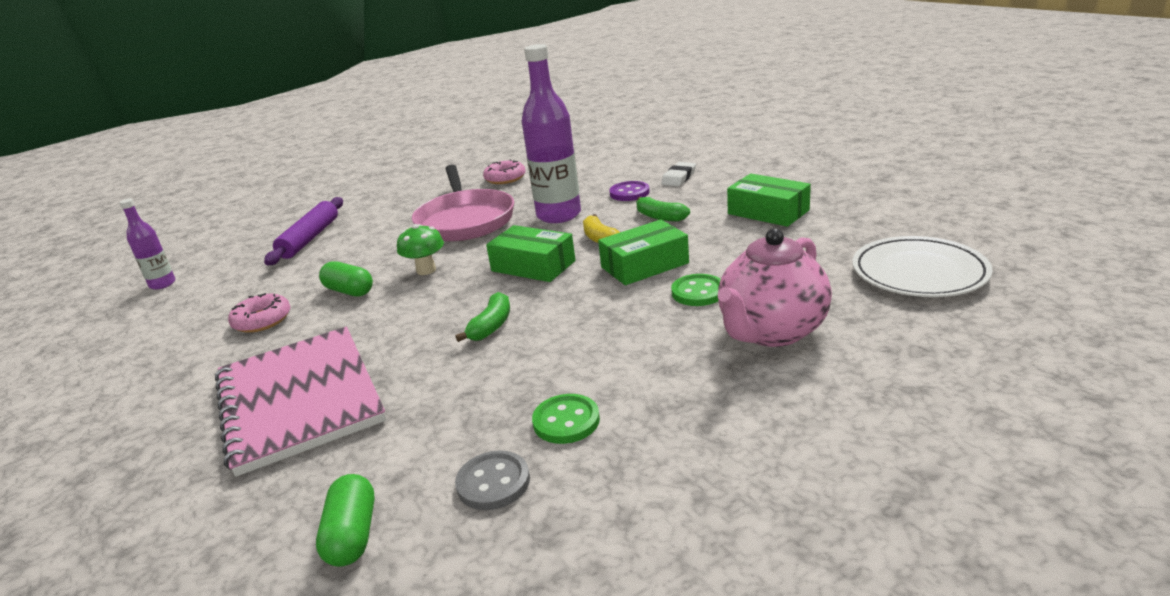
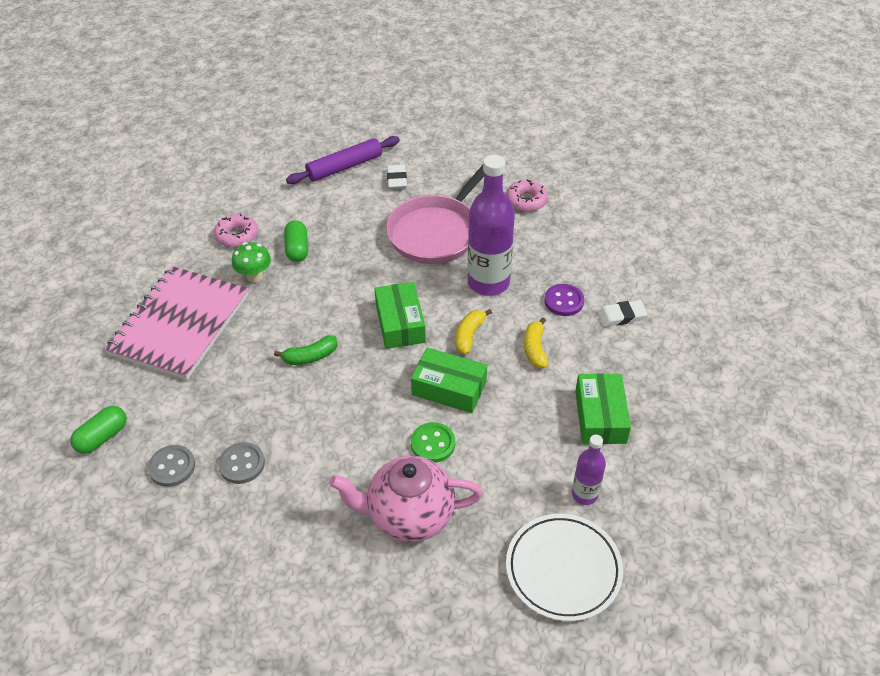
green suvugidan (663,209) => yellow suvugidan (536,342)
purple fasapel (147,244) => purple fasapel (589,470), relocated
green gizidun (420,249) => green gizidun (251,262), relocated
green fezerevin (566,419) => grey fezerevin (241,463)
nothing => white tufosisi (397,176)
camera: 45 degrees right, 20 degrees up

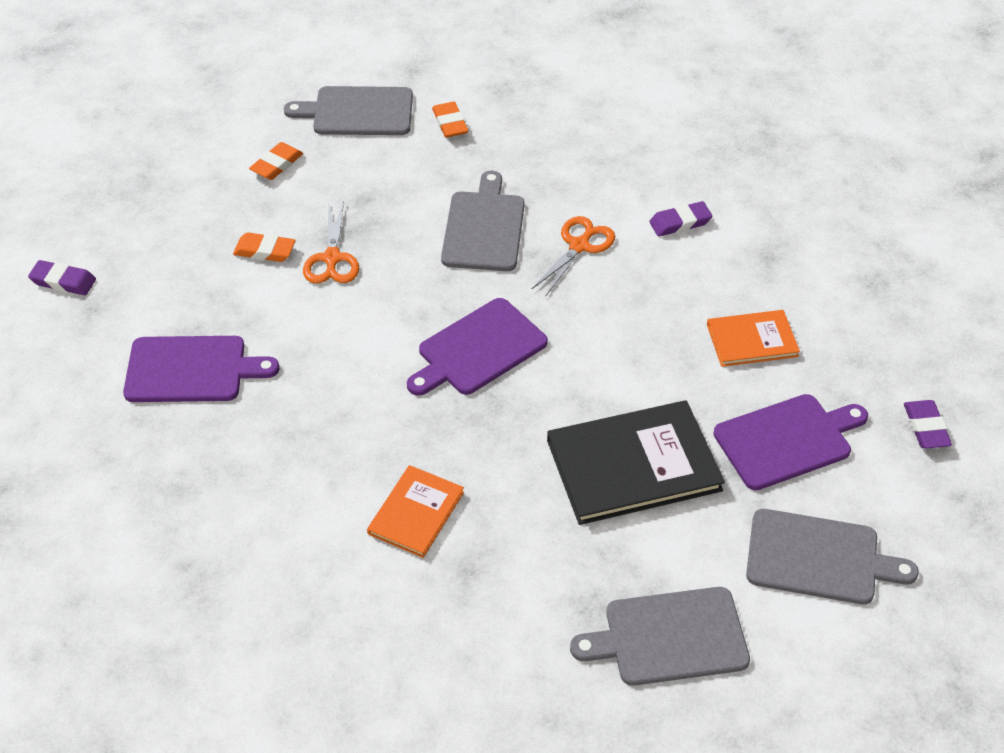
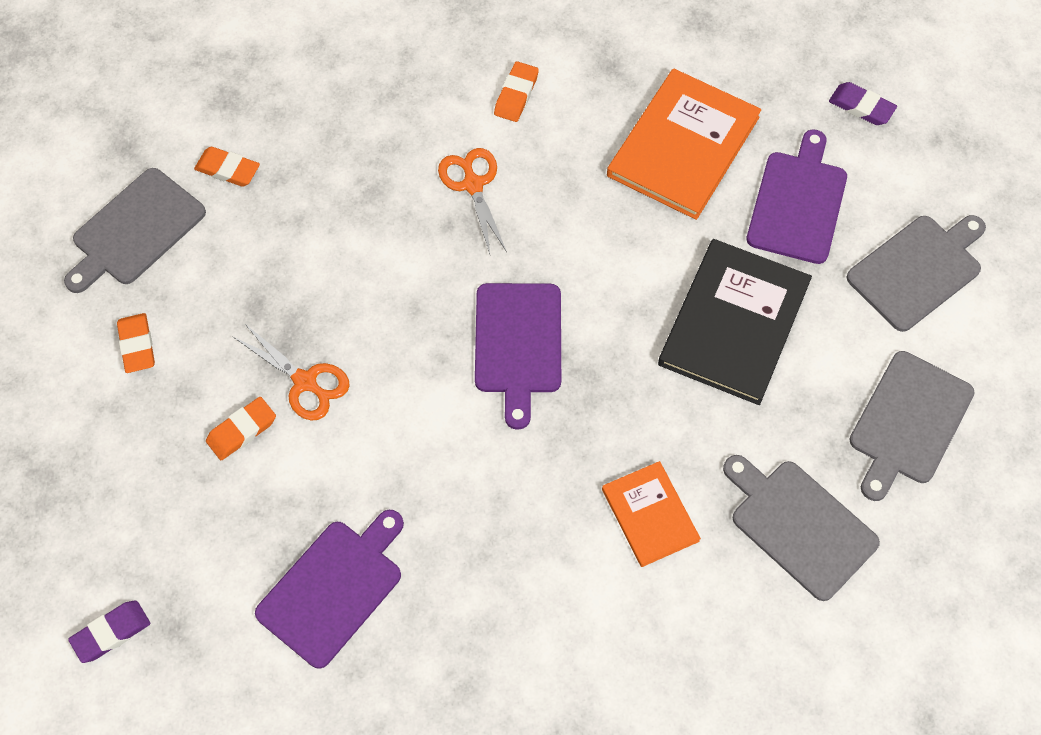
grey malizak (483,221) => grey malizak (801,528), relocated
purple tufosisi (680,219) => orange tufosisi (516,91)
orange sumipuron (753,338) => orange sumipuron (684,144), x1.75
camera: 50 degrees left, 15 degrees up

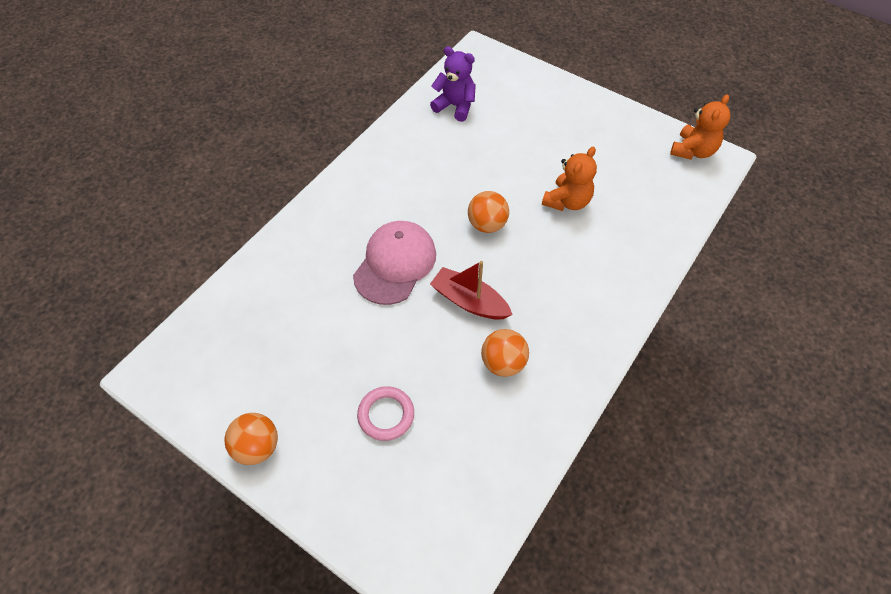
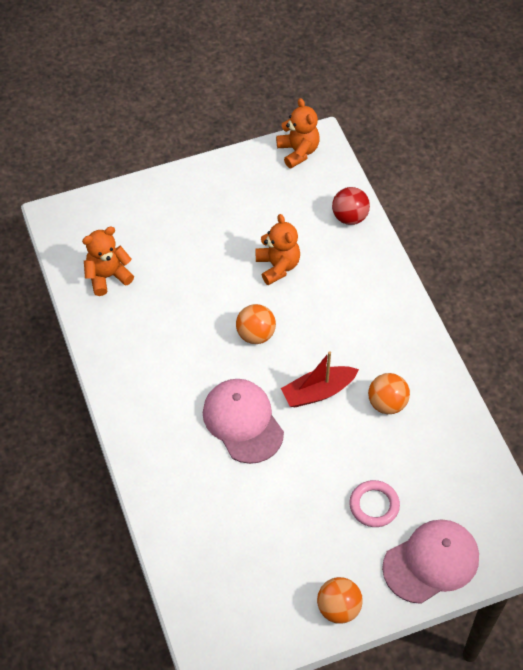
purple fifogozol (453,84) => orange fifogozol (108,261)
nothing => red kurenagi (351,206)
nothing => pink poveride (430,562)
camera: 55 degrees left, 0 degrees up

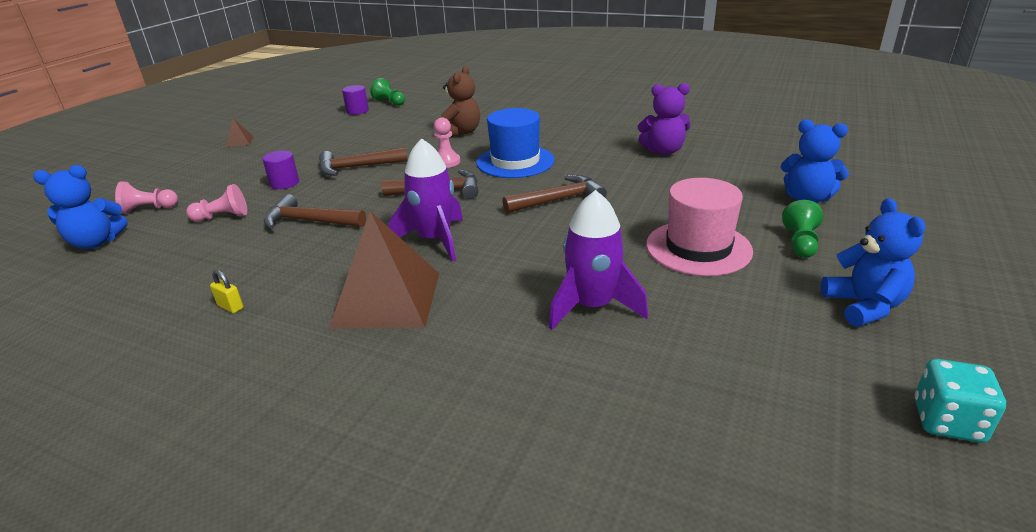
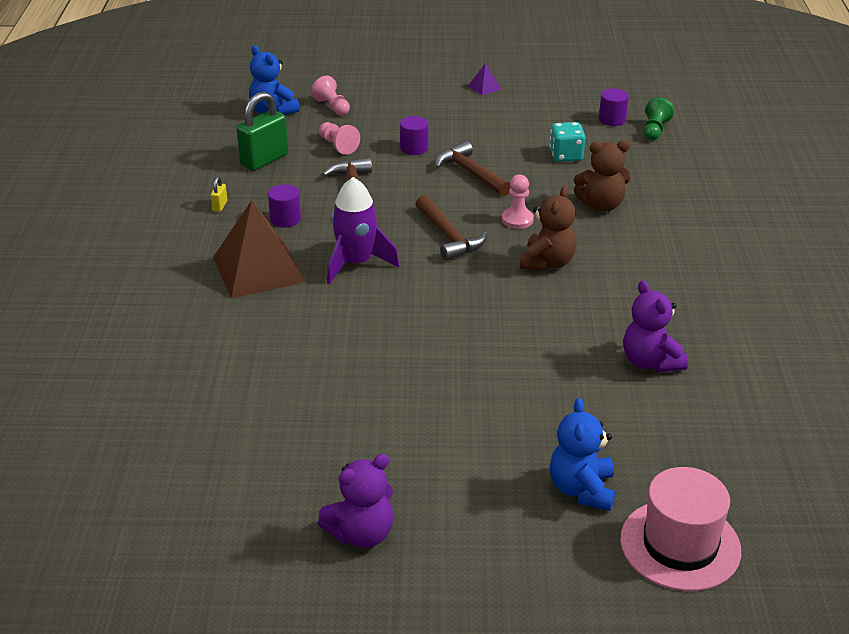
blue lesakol (515,143) => brown fifogozol (548,228)
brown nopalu (240,132) => purple nopalu (484,79)
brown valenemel (554,194) => nothing
pink lesakol (699,227) => pink lesakol (680,529), relocated
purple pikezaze (598,260) => nothing
blue fifogozol (873,262) => purple fifogozol (355,501)
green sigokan (802,229) => nothing
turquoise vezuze (960,401) => turquoise vezuze (567,142), relocated
nothing => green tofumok (262,131)
nothing => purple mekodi (284,205)
camera: 65 degrees right, 5 degrees up

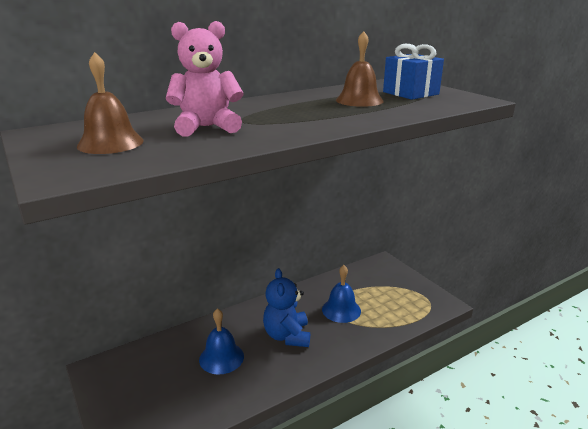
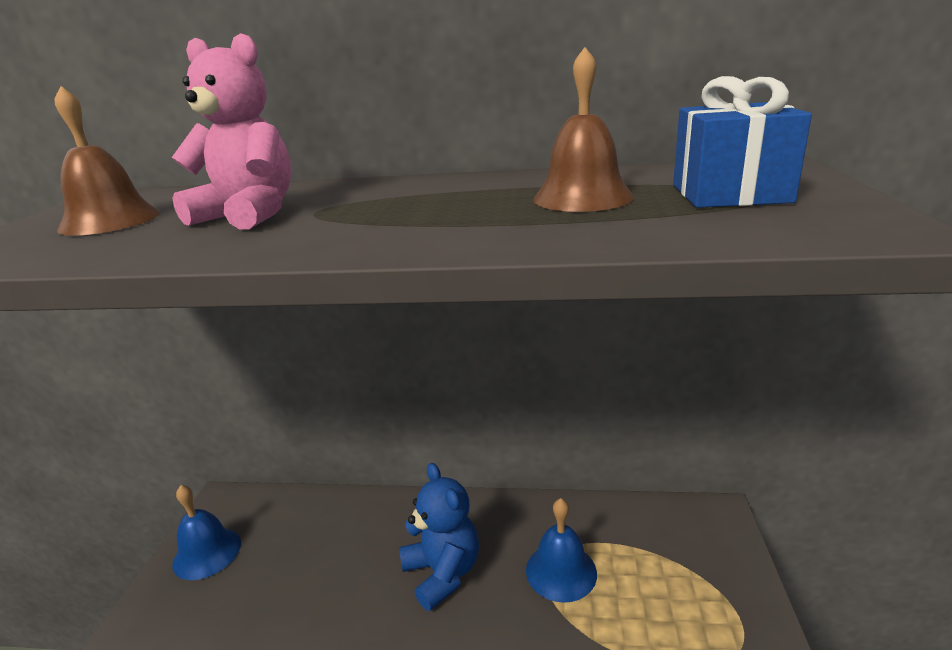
blue fifogozol (286,307) => blue fifogozol (439,537), 120 degrees clockwise
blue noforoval (221,341) => blue noforoval (206,532), relocated
camera: 40 degrees right, 0 degrees up

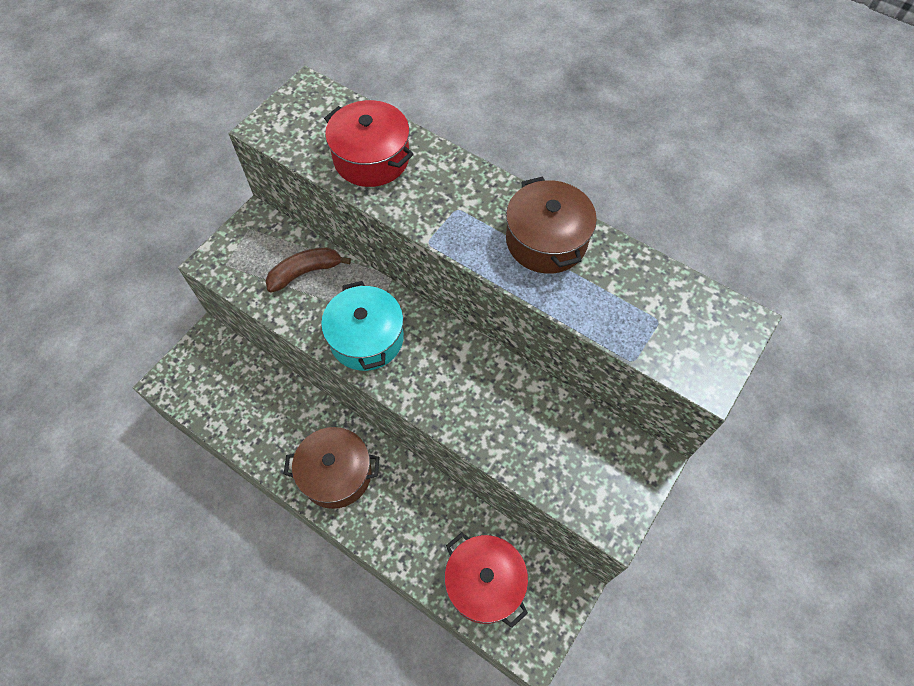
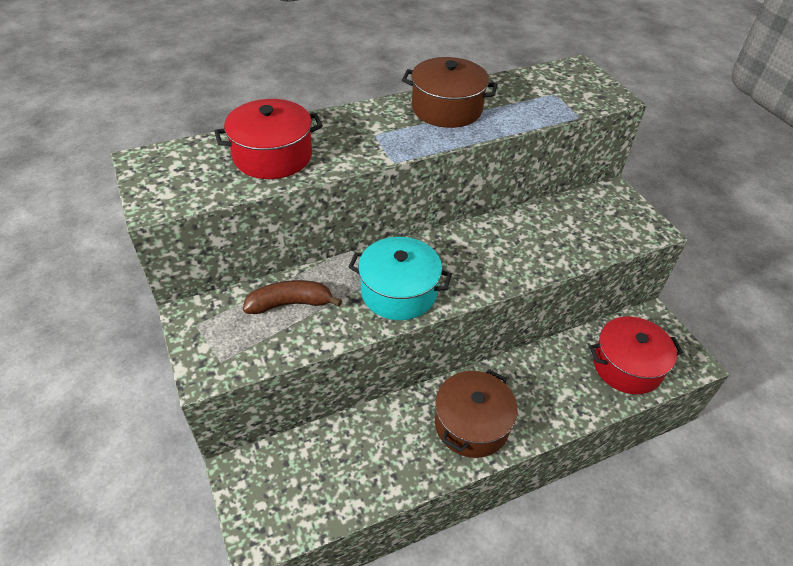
brown suvugidan (308,270) => brown suvugidan (292,297), 75 degrees clockwise
camera: 60 degrees left, 15 degrees down

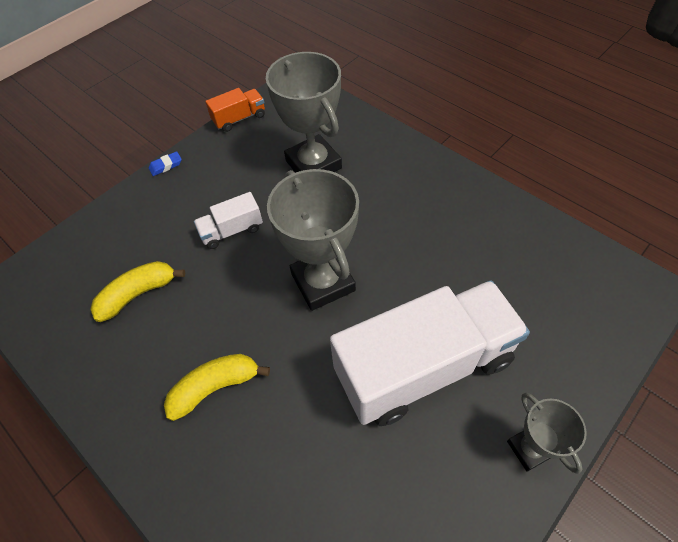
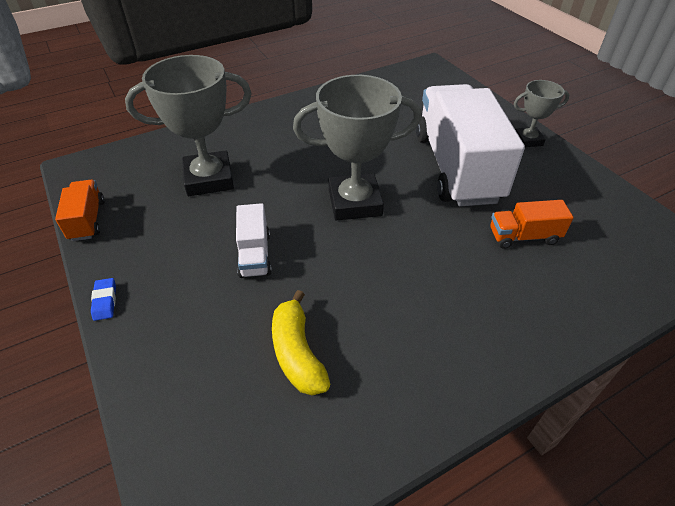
yellow suvugidan (217,387) => nothing
nothing => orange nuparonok (532,224)
camera: 75 degrees left, 10 degrees down

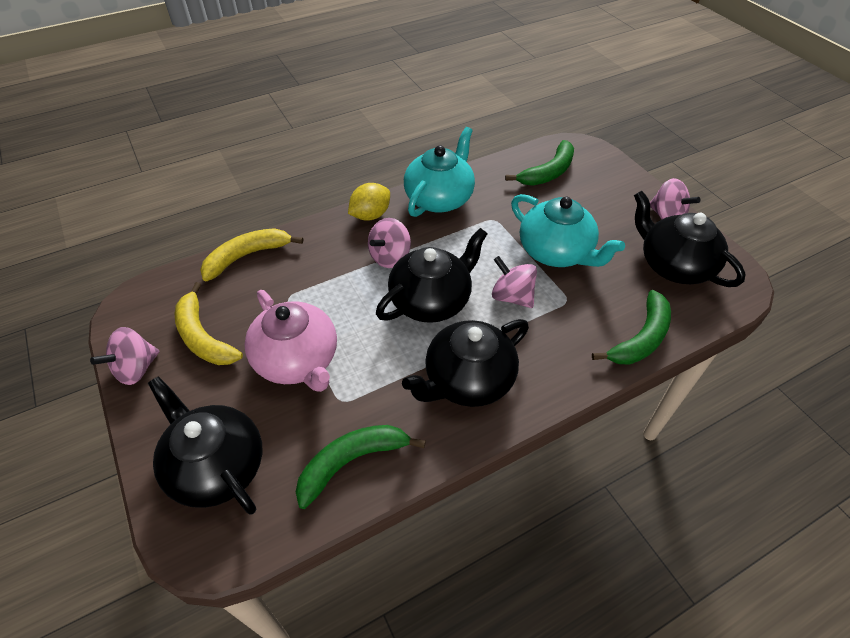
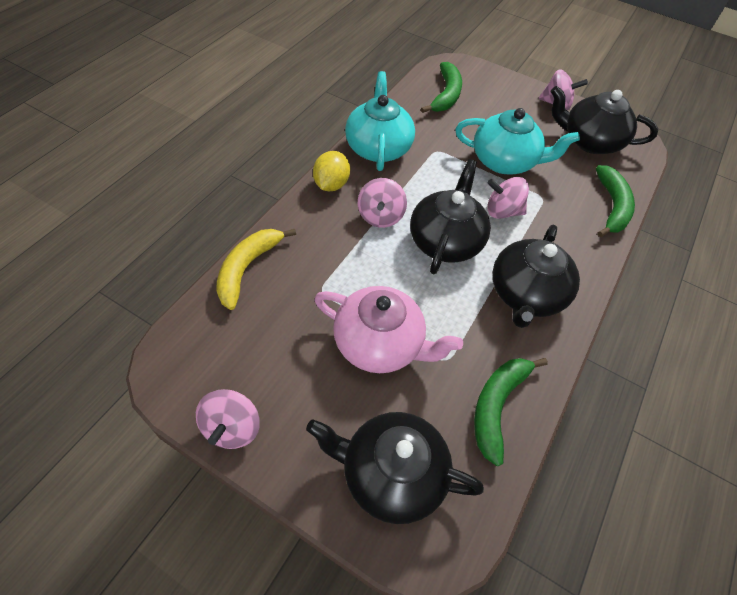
yellow suvugidan (209,323) => nothing
camera: 35 degrees left, 5 degrees up

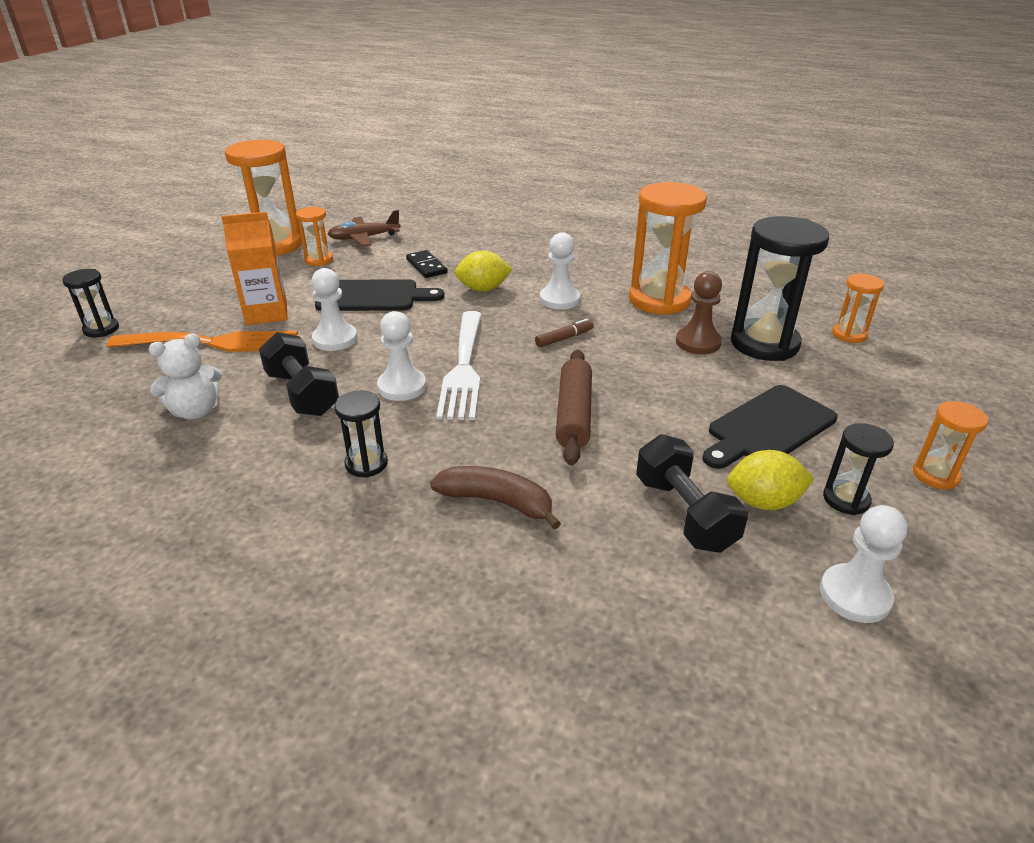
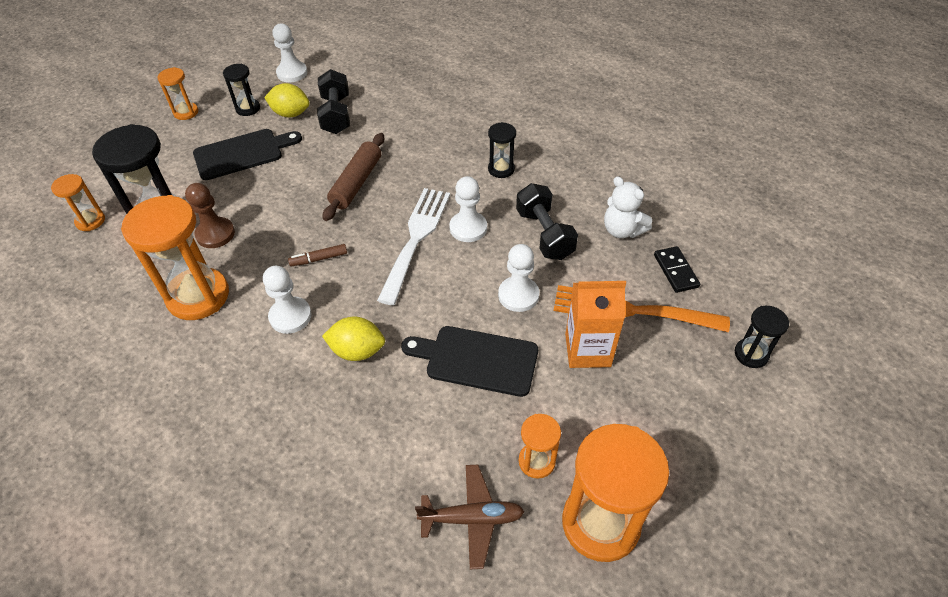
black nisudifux (427,264) => black nisudifux (677,269), relocated
white fifogozol (185,376) => white fifogozol (628,207), 120 degrees counterclockwise
brown suvugidan (495,497) => nothing
camera: 165 degrees left, 15 degrees up

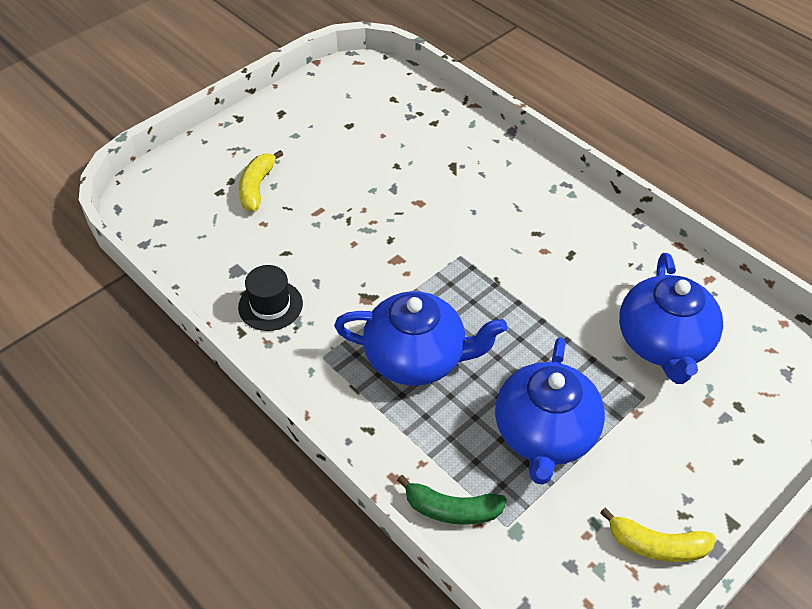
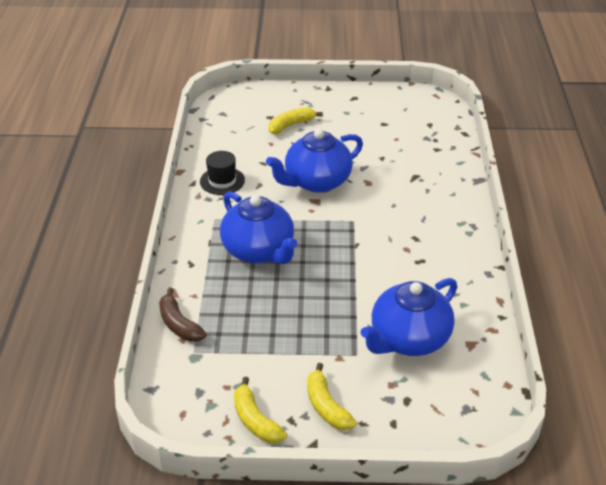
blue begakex (550,411) => blue begakex (314,161), relocated
green suvugidan (452,500) => brown suvugidan (183,315)
nothing => yellow suvugidan (332,396)
camera: 45 degrees right, 10 degrees down

